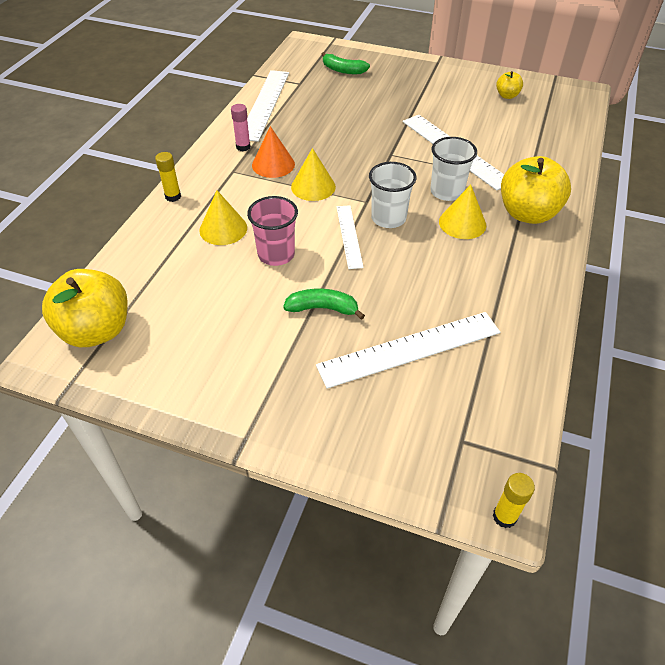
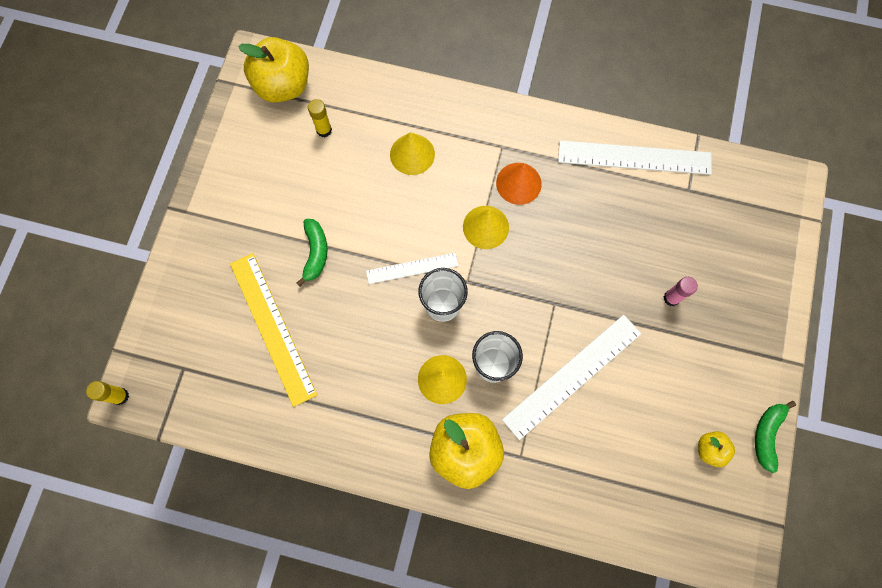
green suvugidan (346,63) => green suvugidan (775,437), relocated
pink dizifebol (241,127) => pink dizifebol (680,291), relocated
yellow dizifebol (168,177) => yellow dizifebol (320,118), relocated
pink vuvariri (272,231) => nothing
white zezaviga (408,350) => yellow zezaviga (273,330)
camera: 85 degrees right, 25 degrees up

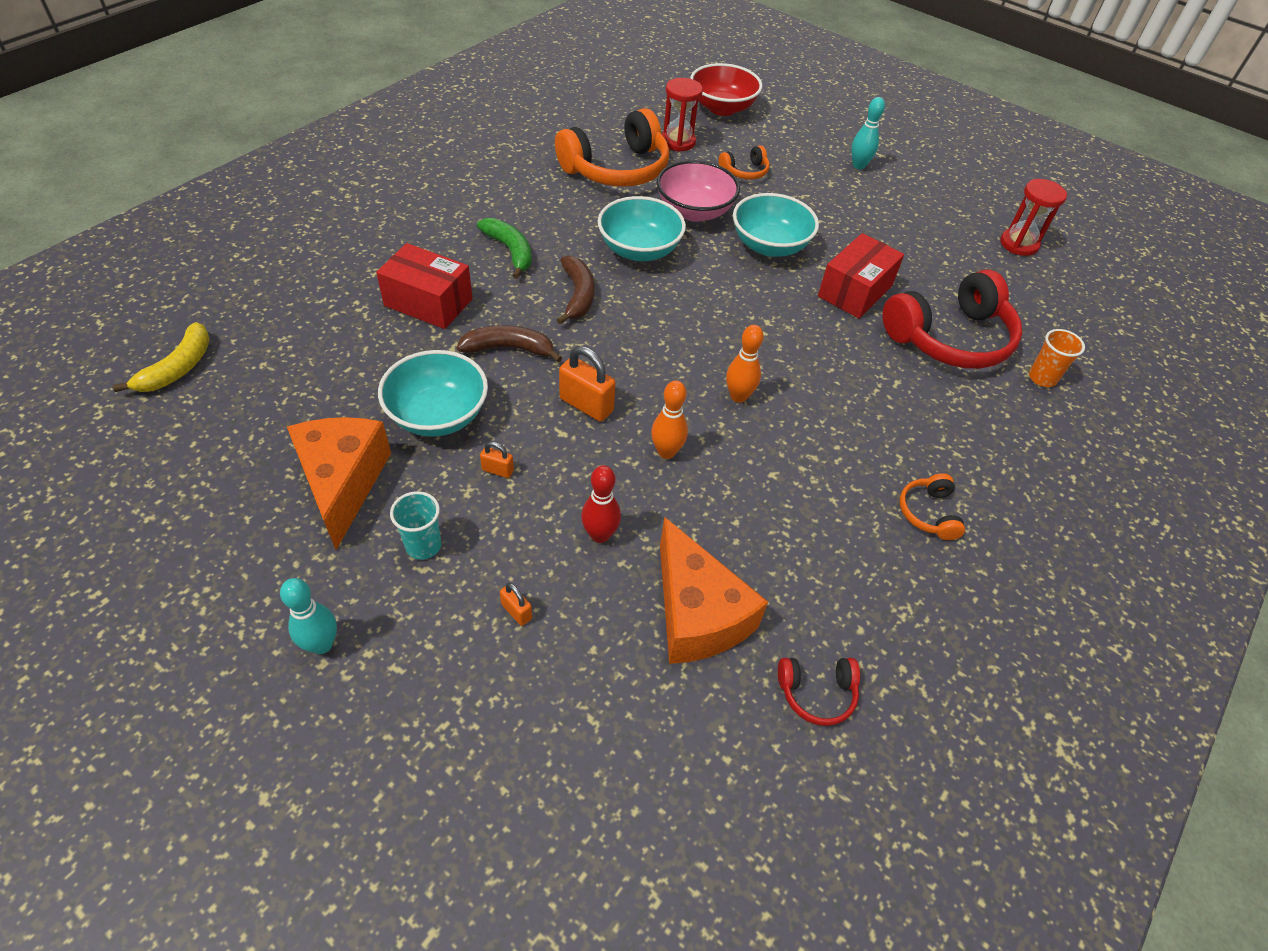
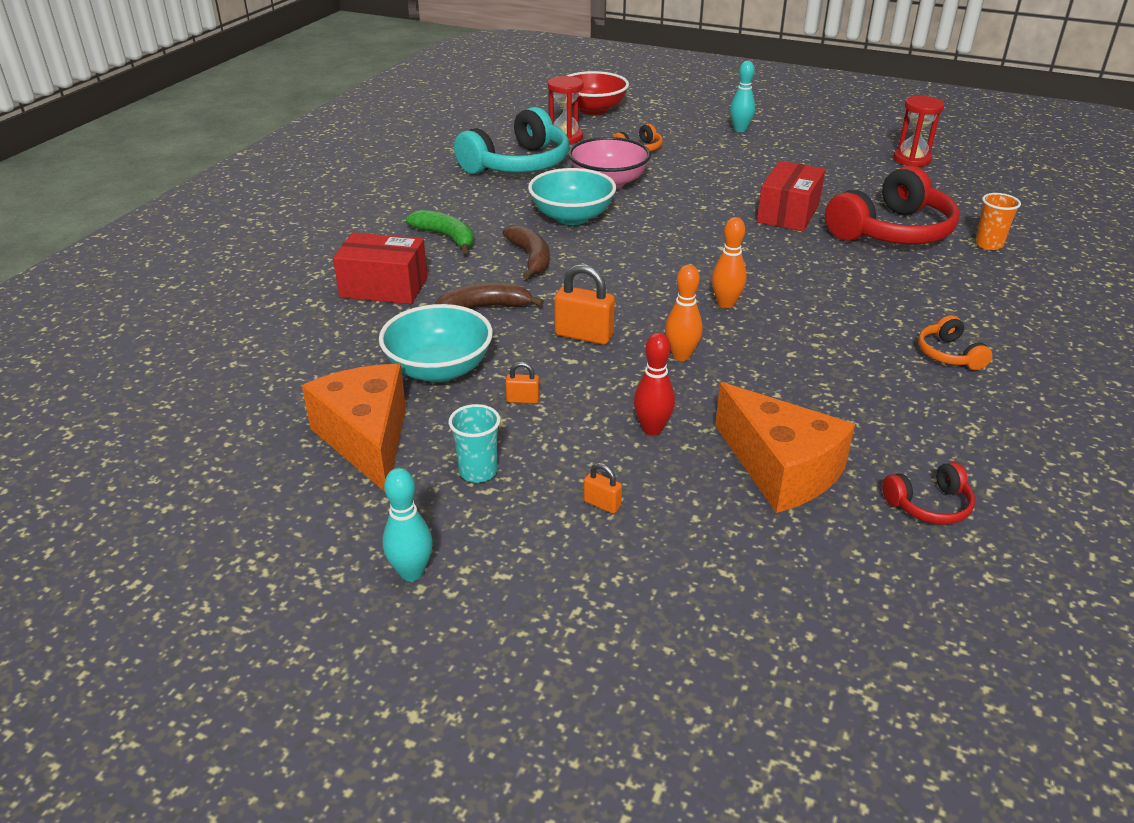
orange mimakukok (612,147) => turquoise mimakukok (511,140)
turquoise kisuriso (776,225) => nothing
yellow suvugidan (161,357) => nothing
camera: 10 degrees left, 15 degrees down

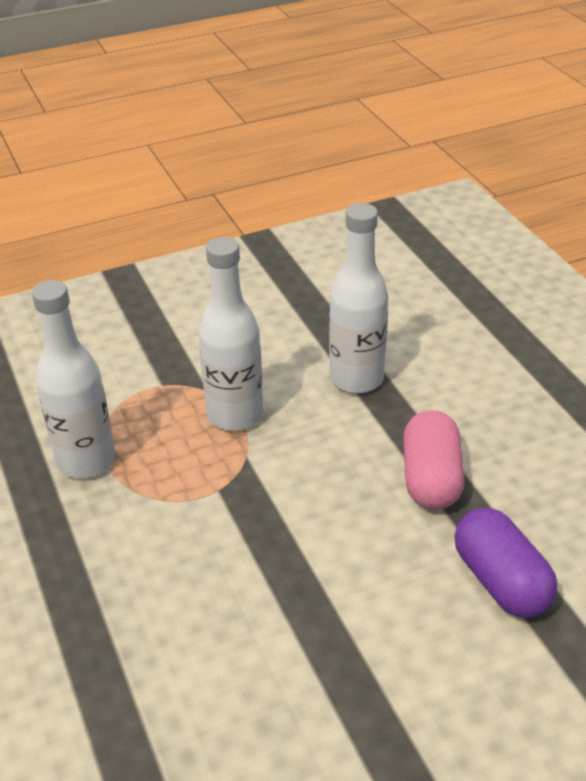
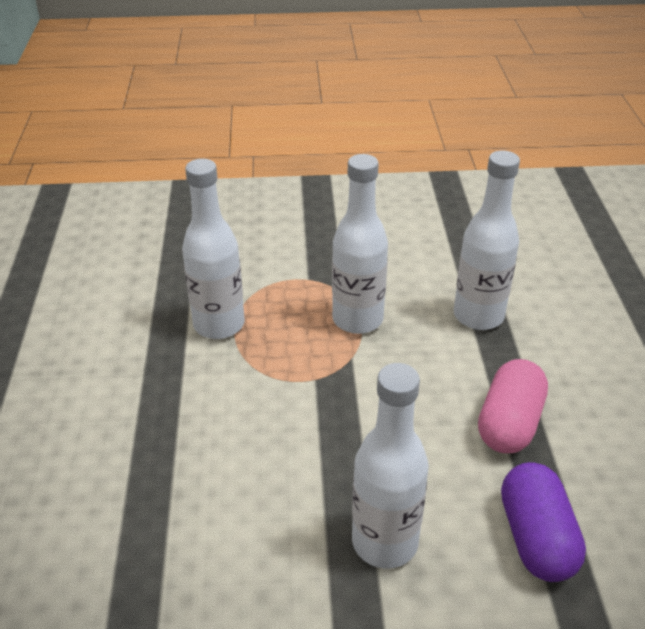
nothing => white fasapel (390,466)
camera: 20 degrees right, 0 degrees up

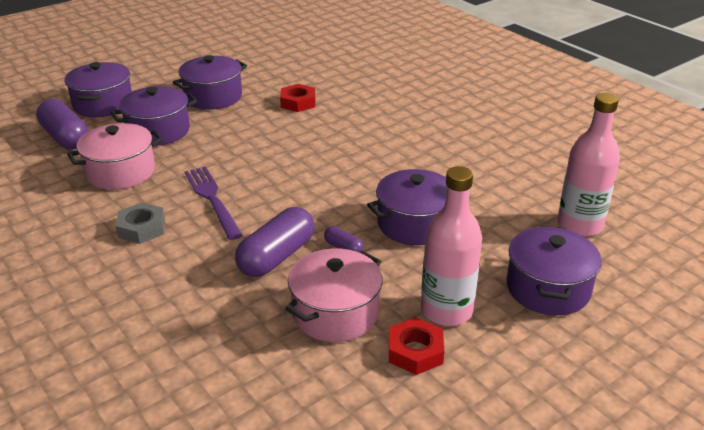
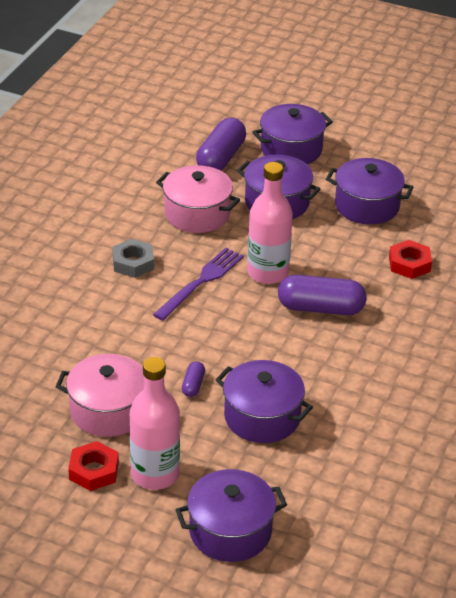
pink fasapel (588,165) => pink fasapel (270,223), relocated
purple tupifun (275,242) => purple tupifun (322,295), relocated
camera: 60 degrees right, 5 degrees up

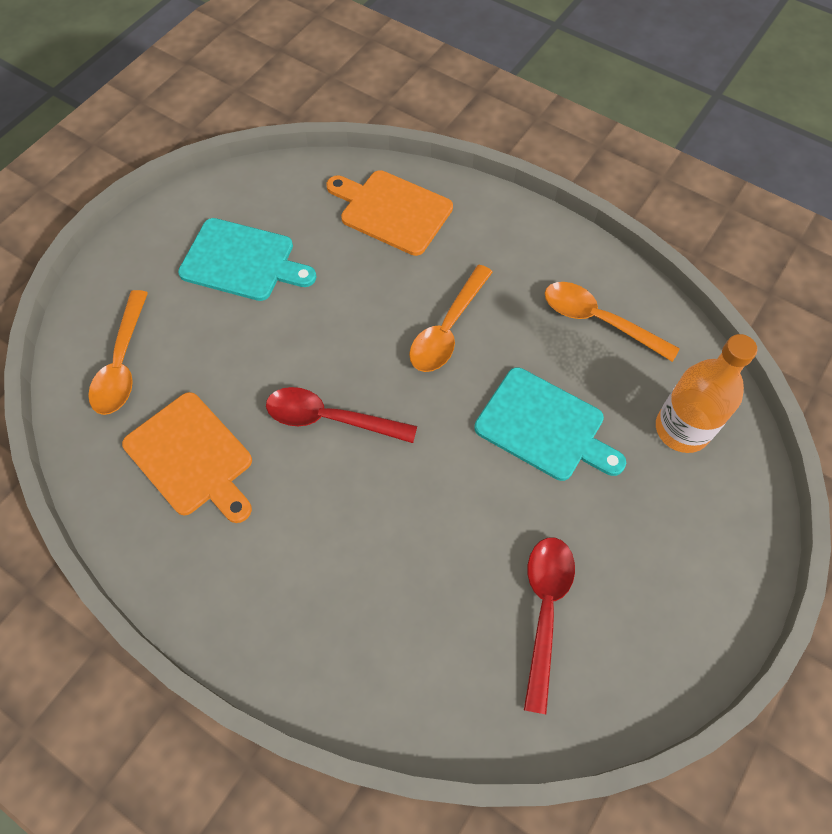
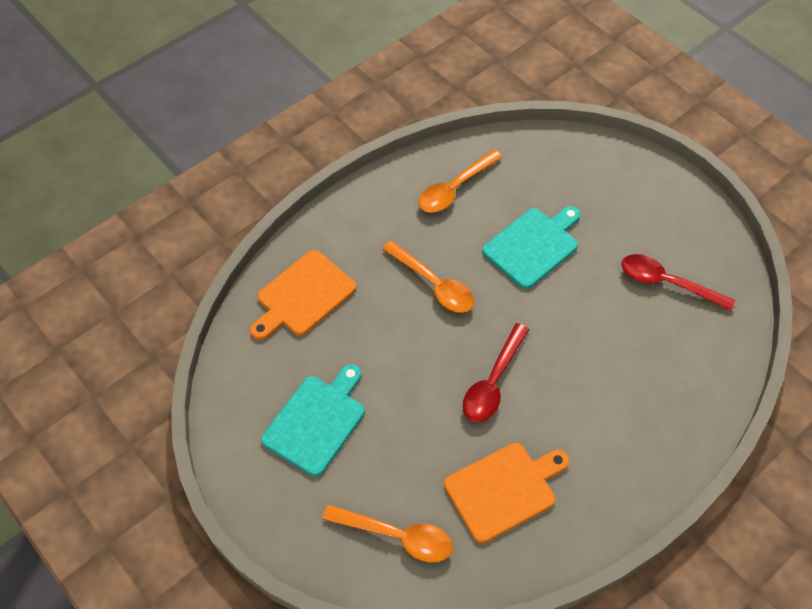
orange fasapel (707,393) => nothing
camera: 75 degrees left, 5 degrees down

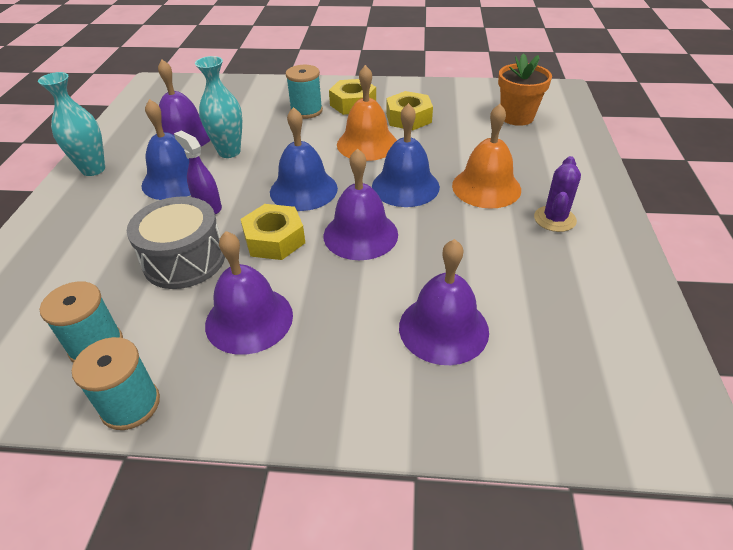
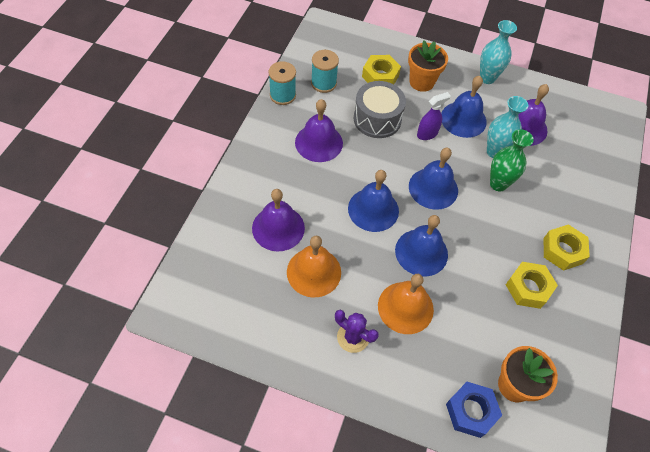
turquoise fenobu (304,92) => nothing
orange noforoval (367,113) => orange noforoval (314,266), relocated
purple noforoval (360,204) => blue noforoval (373,201)
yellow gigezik (272,232) => yellow gigezik (381,69), relocated
nothing => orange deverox (428,66)
nothing => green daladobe (512,160)
nothing => blue gigezik (474,410)
camera: 100 degrees right, 15 degrees up

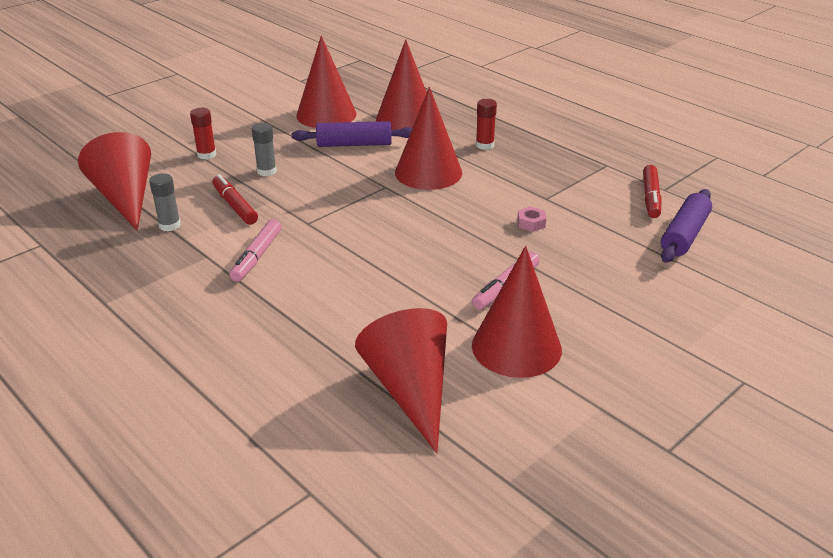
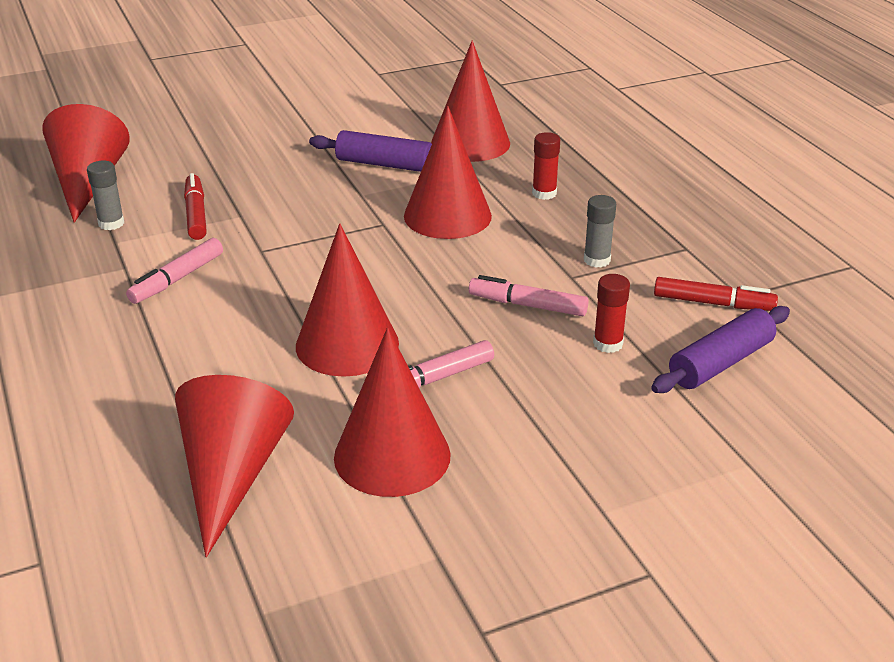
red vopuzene (326,81) => red vopuzene (347,300), relocated
red dizifebol (203,134) => red dizifebol (611,313), relocated
grey dizifebol (264,149) => grey dizifebol (600,231), relocated
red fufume (652,191) => red fufume (716,294), 105 degrees counterclockwise
pink gigezik (531,219) => pink fufume (529,295)
camera: 20 degrees right, 0 degrees up

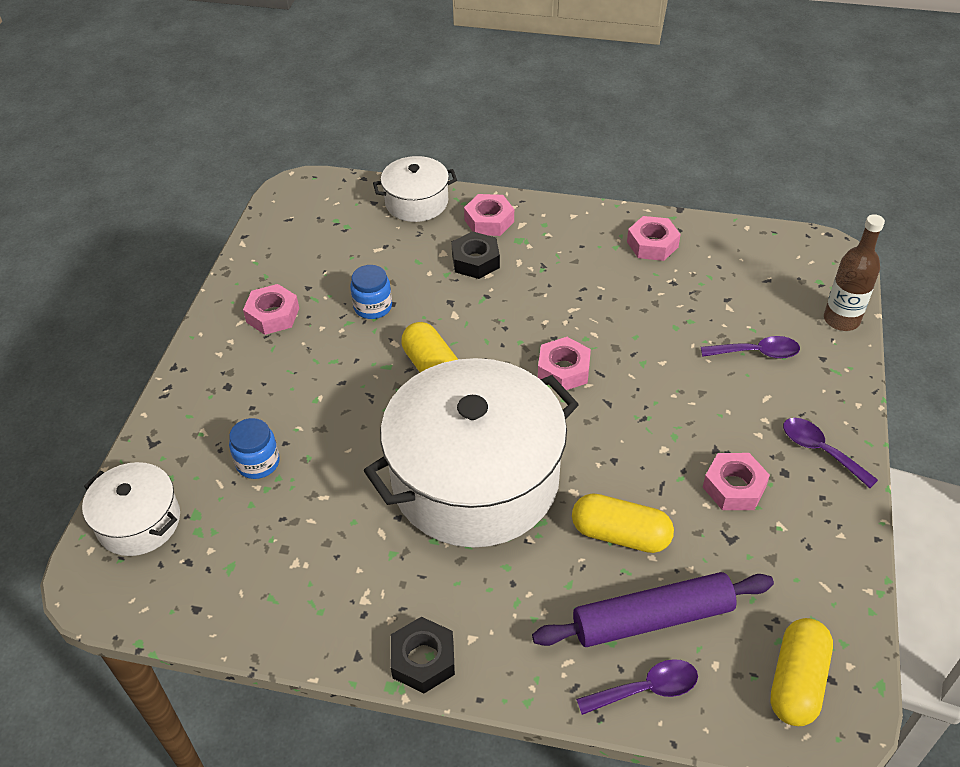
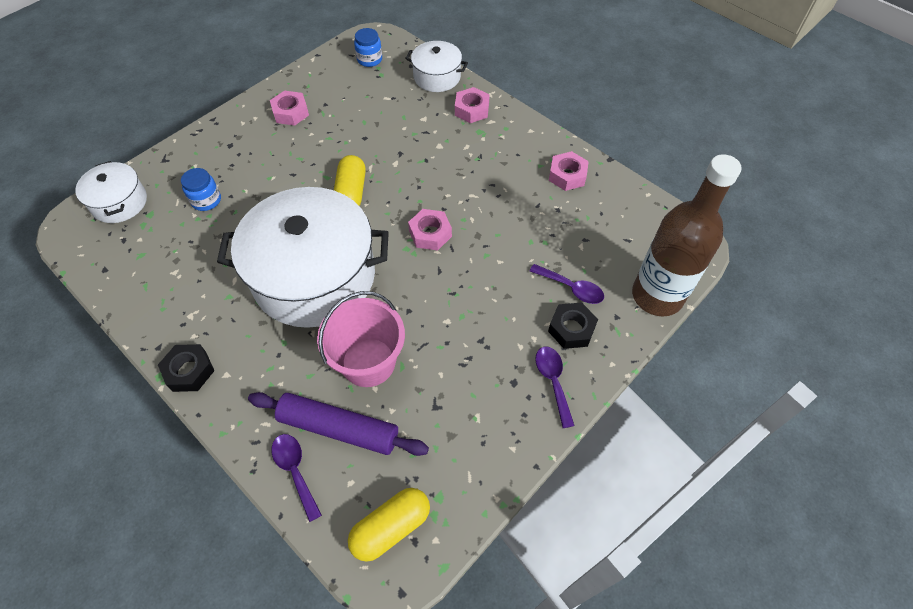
brown fasapel (854,272) => brown fasapel (687,235), x1.70
black gigezik (475,255) => black gigezik (573,325), relocated
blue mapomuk (371,292) => blue mapomuk (368,47), relocated
pink gigezik (736,481) => nothing
yellow tupifun (623,523) => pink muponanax (361,339)
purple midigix (637,687) => purple midigix (296,478), 135 degrees counterclockwise
camera: 30 degrees right, 10 degrees up

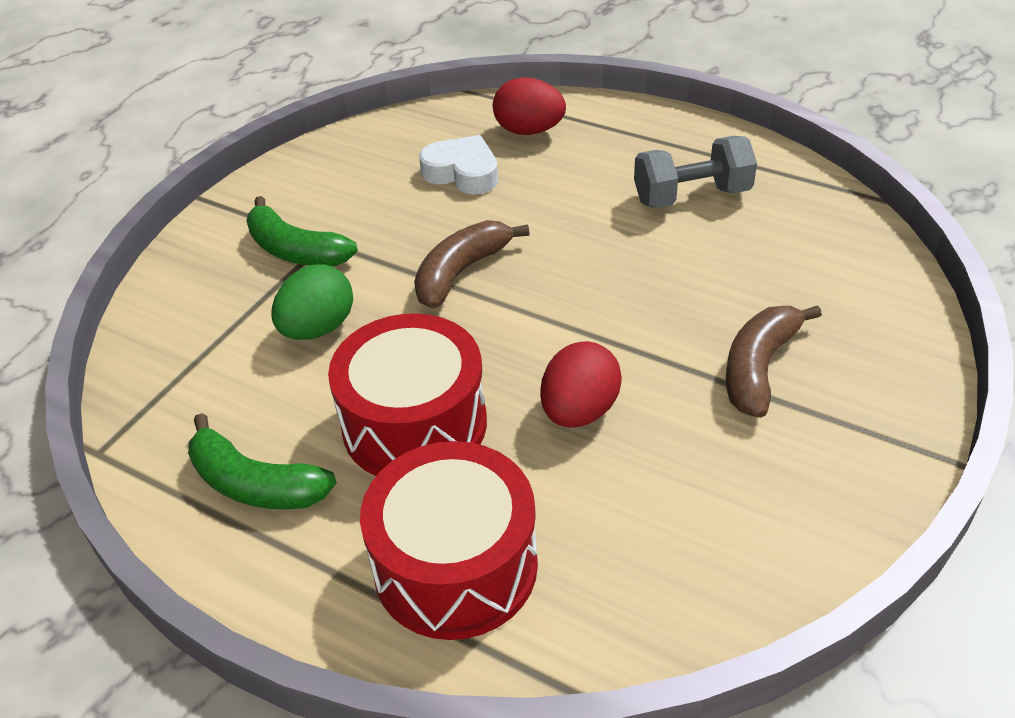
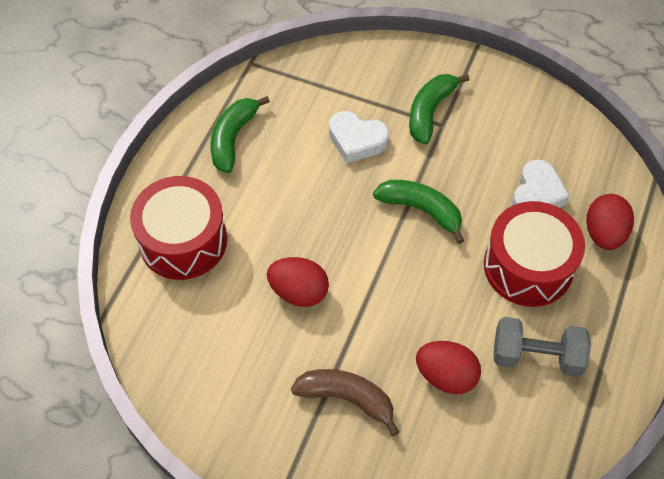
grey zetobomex (695,172) => grey zetobomex (542,347), 60 degrees counterclockwise
brown suvugidan (472,264) => green suvugidan (418,212)
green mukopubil (312,302) => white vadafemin (359,137)
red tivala (407,394) => red tivala (534,254), relocated
nothing => red mukopubil (448,367)
camera: 80 degrees right, 15 degrees up

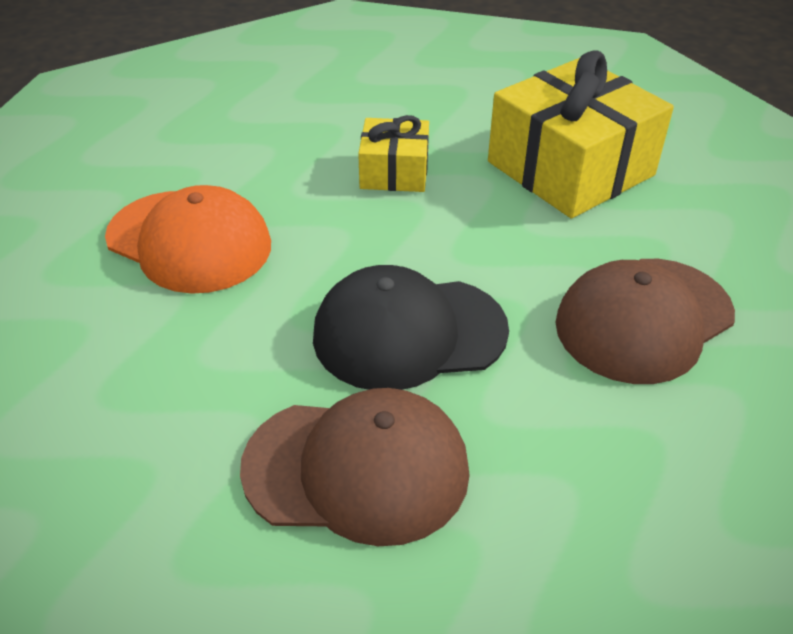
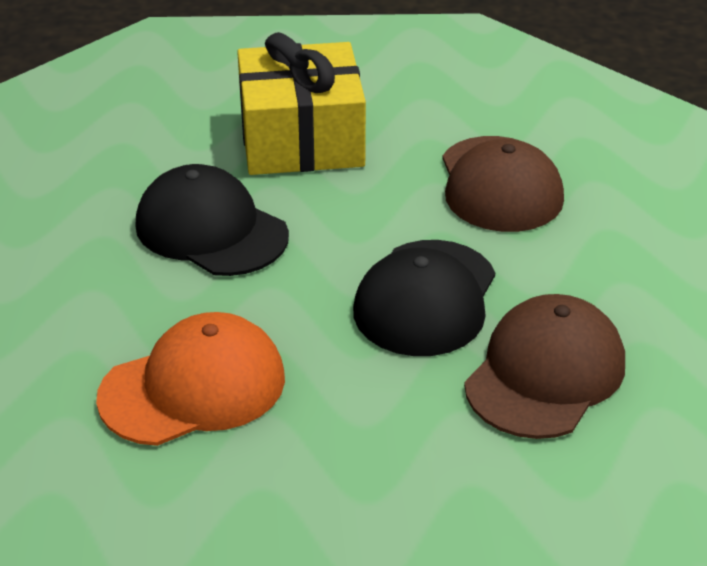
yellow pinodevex (393,153) => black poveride (212,220)
camera: 60 degrees left, 5 degrees down

